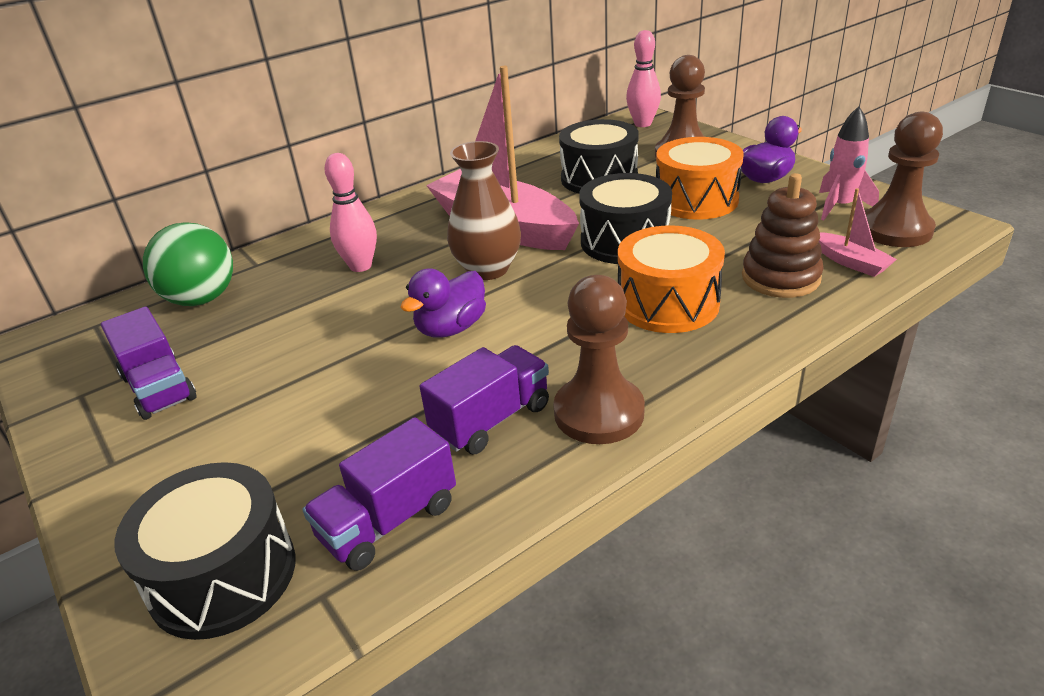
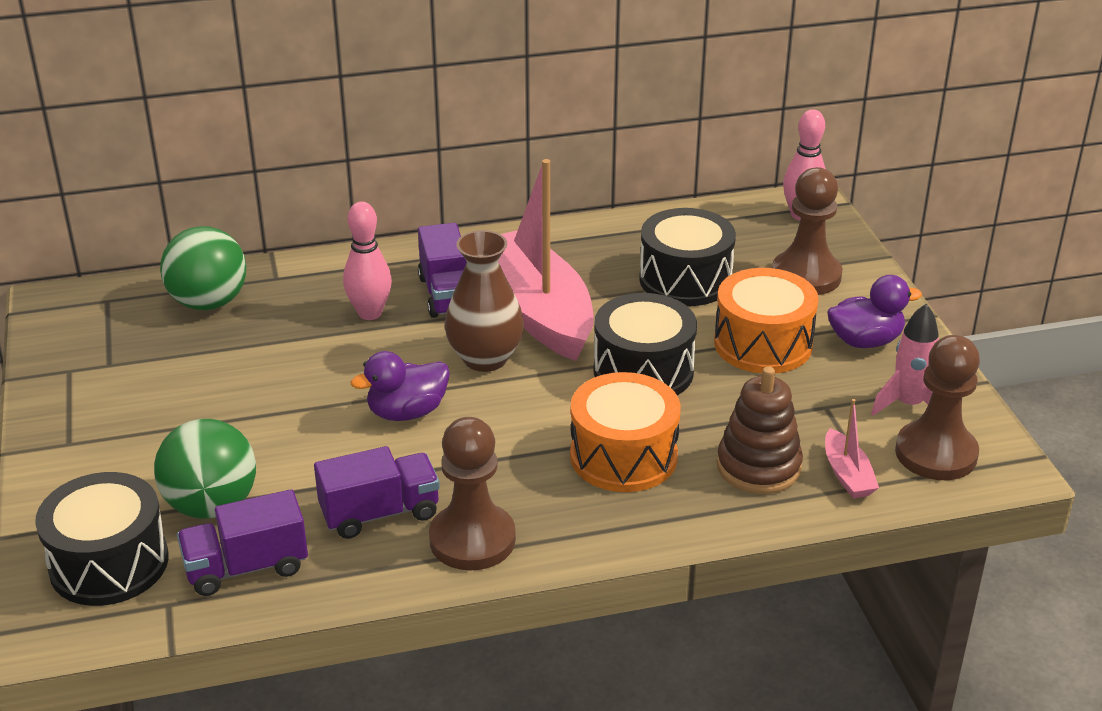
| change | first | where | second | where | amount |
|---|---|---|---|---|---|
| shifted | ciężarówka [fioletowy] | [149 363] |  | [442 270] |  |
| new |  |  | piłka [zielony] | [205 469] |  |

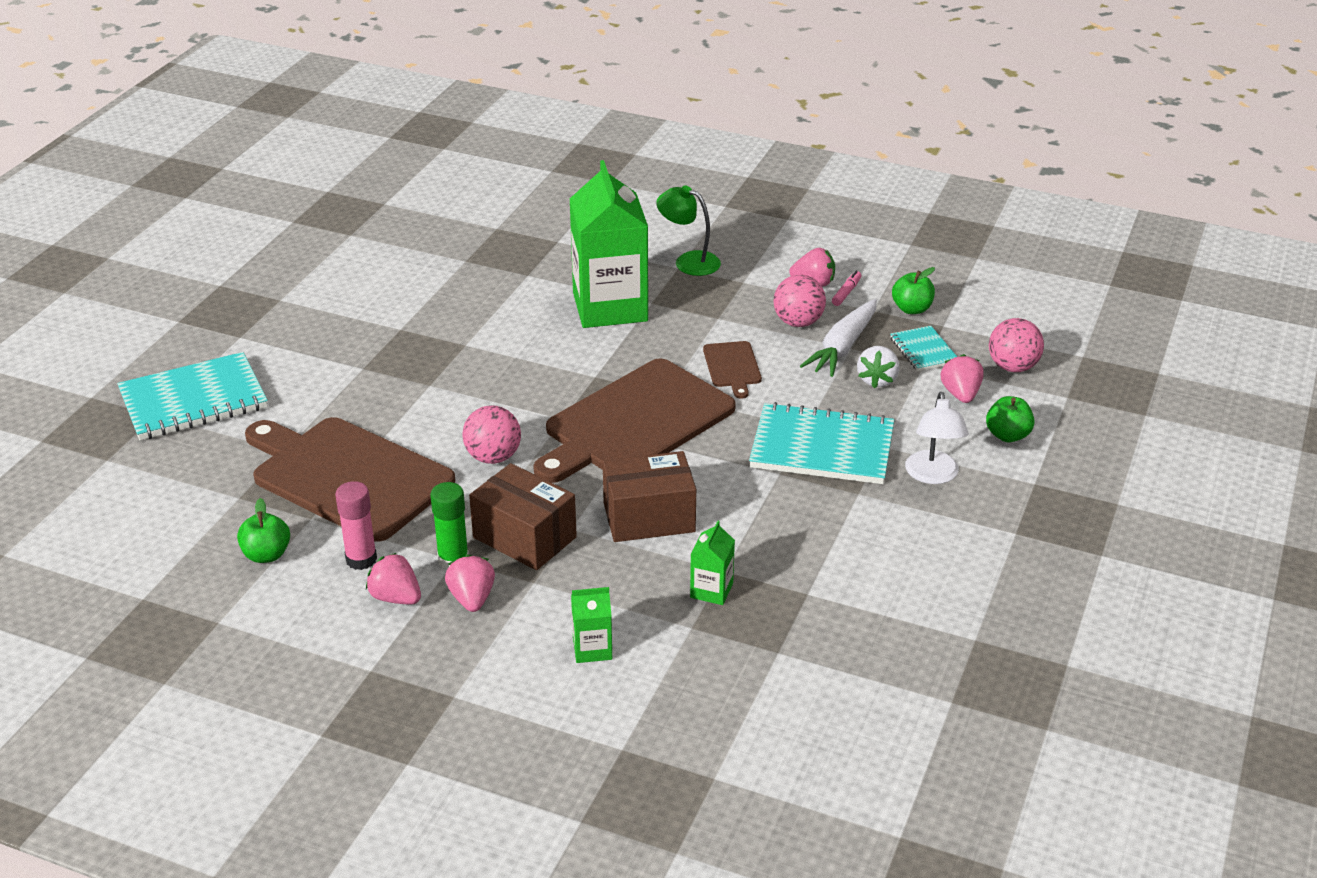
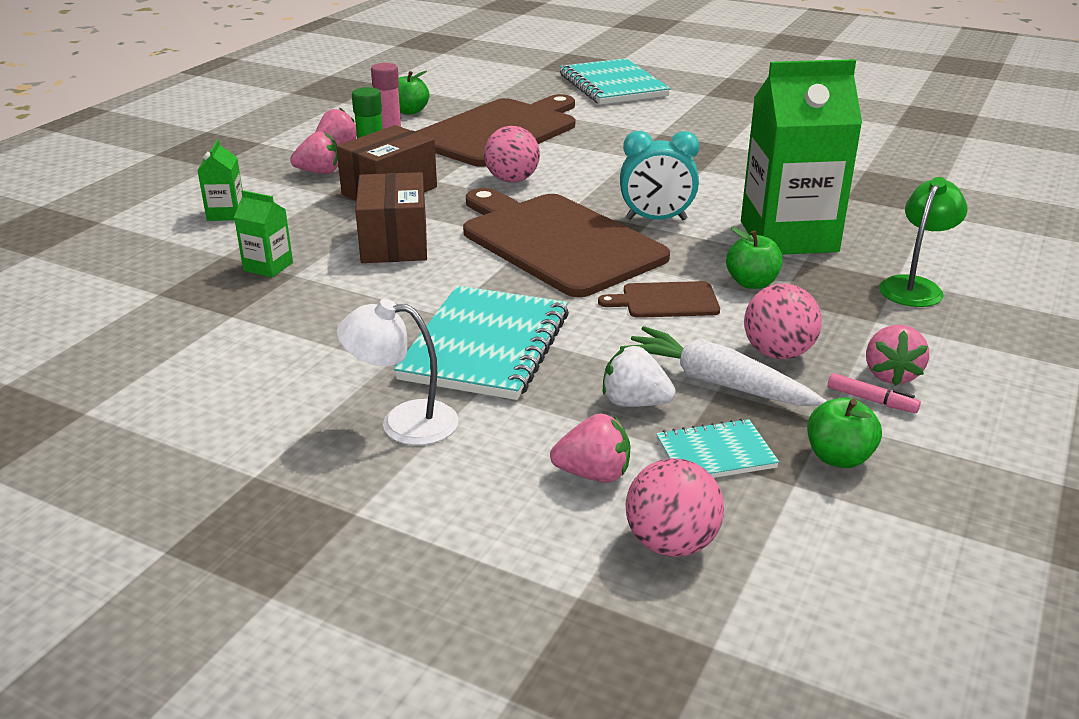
| change | first | where | second | where | amount |
|---|---|---|---|---|---|
| shifted | jabłko [zielony] | [1010 419] |  | [754 258] |  |
| new |  |  | budzik [turkusowy] | [659 175] |  |

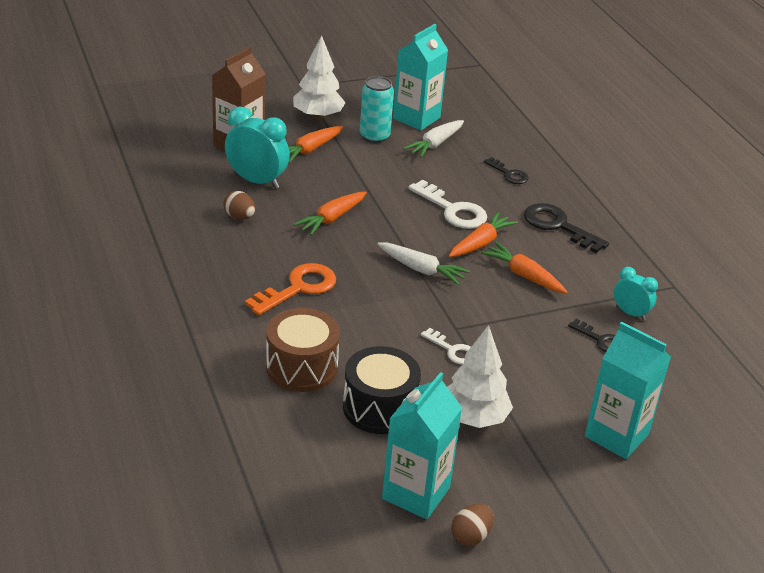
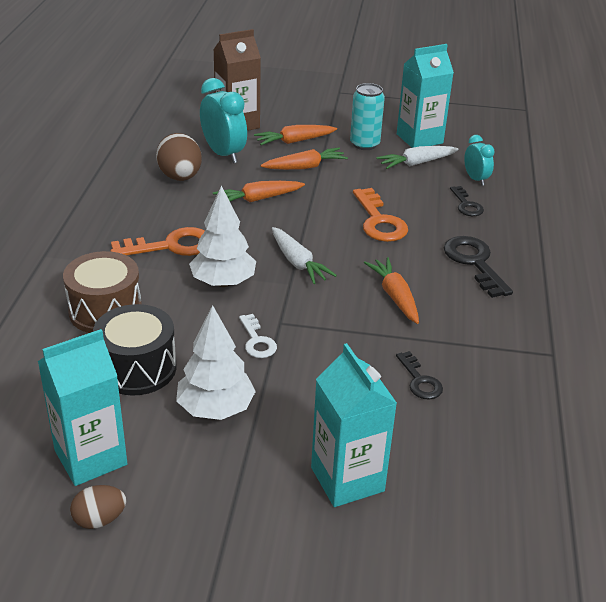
| change | first | where | second | where | amount |
|---|---|---|---|---|---|
| scaled | jajko [brązowy] | [239 205] |  | [179 157] | x1.70 |
| shifted | drzewko [biały] | [319 77] |  | [222 236] |  |
| repainted | klucz [biały] | [447 204] | klucz [pomarańczowy] | [380 215] |  |
| shifted | marchewka [pomarańczowy] | [483 234] |  | [304 158] |  |
| shifted | budzik [turkusowy] | [636 293] |  | [479 160] |  |

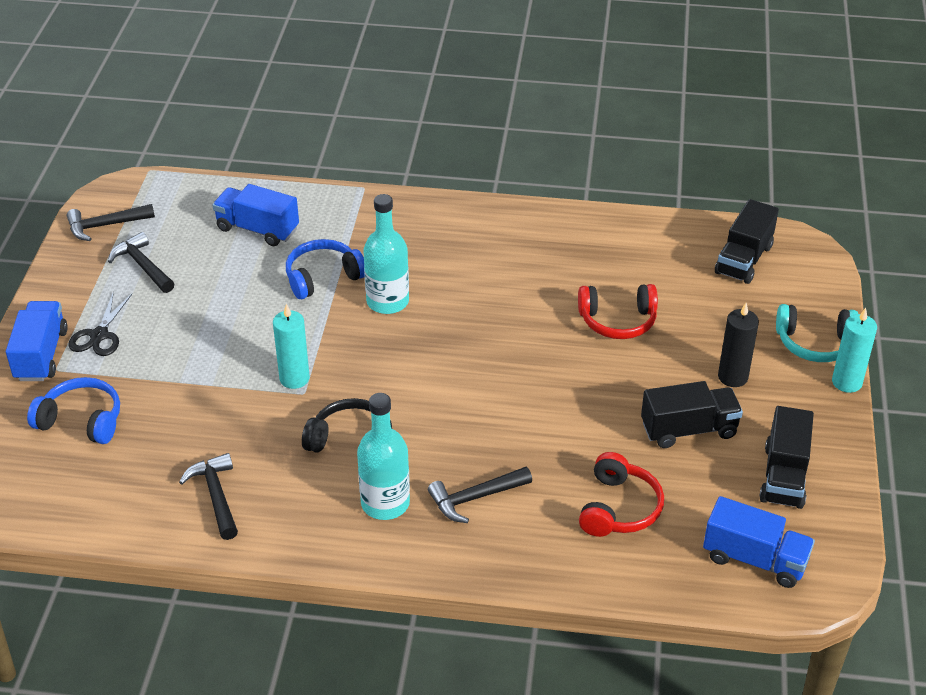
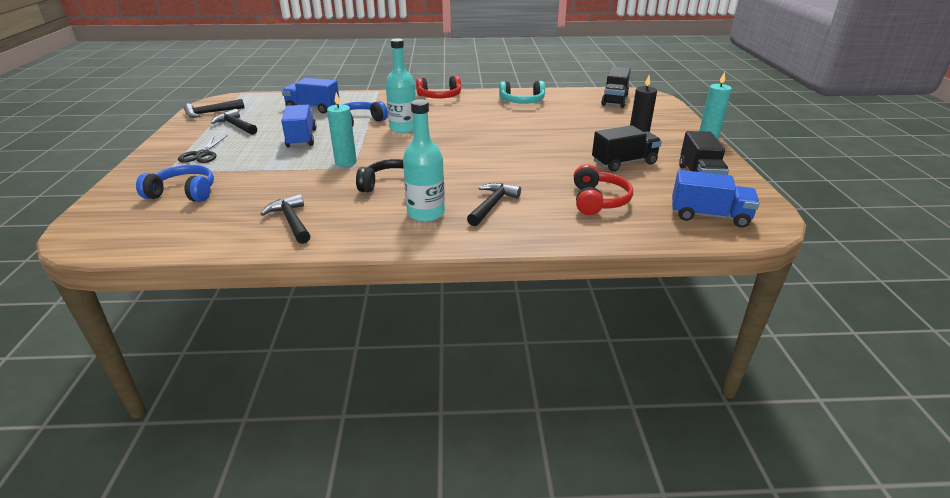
| change | first | where | second | where | amount |
|---|---|---|---|---|---|
| shifted | ciężarówka [niebieski] | [37 341] |  | [299 126] |  |
| rotated | młotek [czarny] | [480 495] |  | [494 204] | 150 degrees clockwise |
| shifted | słuchawki [czerwony] | [618 311] |  | [438 87] |  |
| shifted | słuchawki [turkusowy] | [817 333] |  | [522 92] |  |

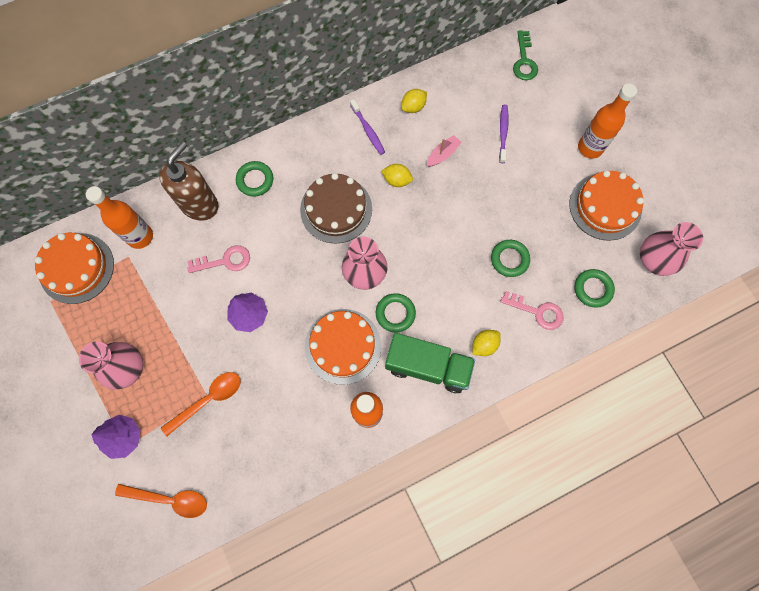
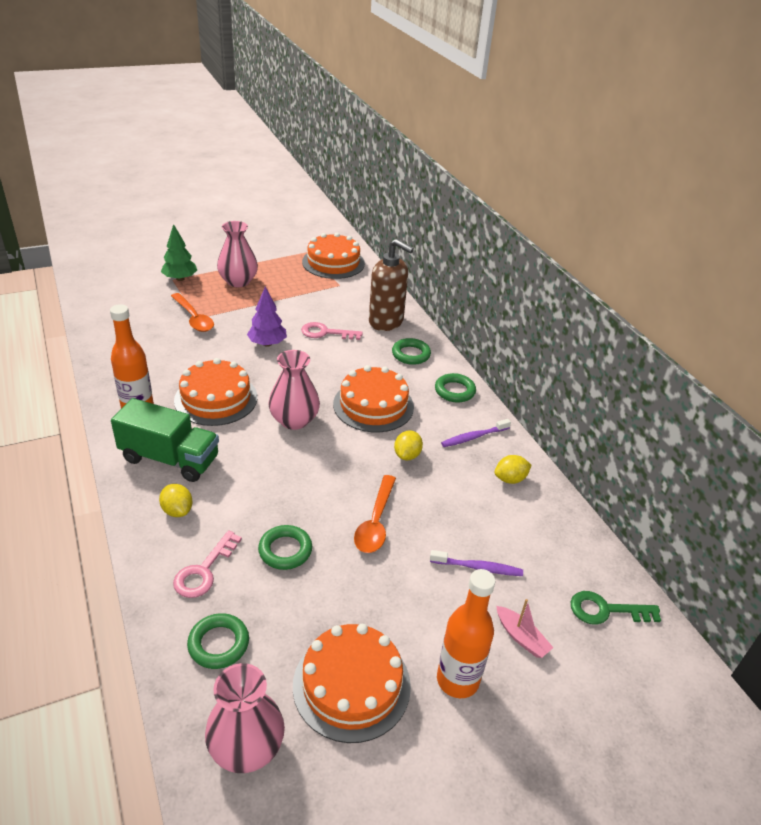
| change | first | where | second | where | amount |
|---|---|---|---|---|---|
| gone | butelka [pomarańczowy] | [119 217] |  |  |  |
| repainted | drzewko [fioletowy] | [115 437] | drzewko [zielony] | [179 252] |  |
| shifted | łyżka [pomarańczowy] | [161 501] |  | [375 514] |  |
| rotated | klucz [różowy] | [218 259] |  | [332 331] | 105 degrees clockwise |
| repainted | tort [brązowy] | [336 208] | tort [pomarańczowy] | [373 398] |  |
| shifted | pierścień [zielony] | [396 312] |  | [455 387] |  |
| rotated | ciężarówka [zielony] | [430 363] |  | [165 440] | 90 degrees counterclockwise |
| rotated | cytryna [żółty] | [414 101] |  | [513 469] | 75 degrees counterclockwise |
| shifted | łódka [różowy] | [444 151] |  | [524 628] |  |

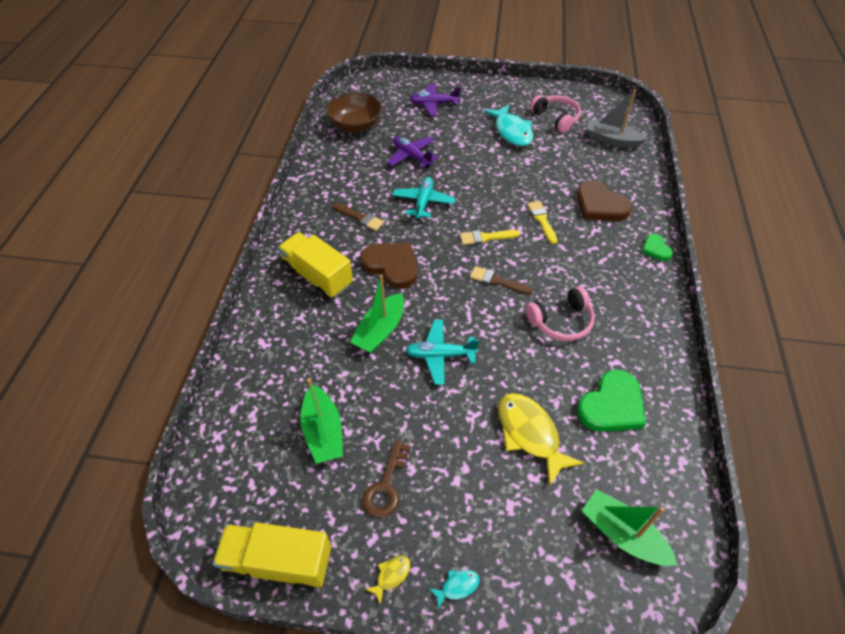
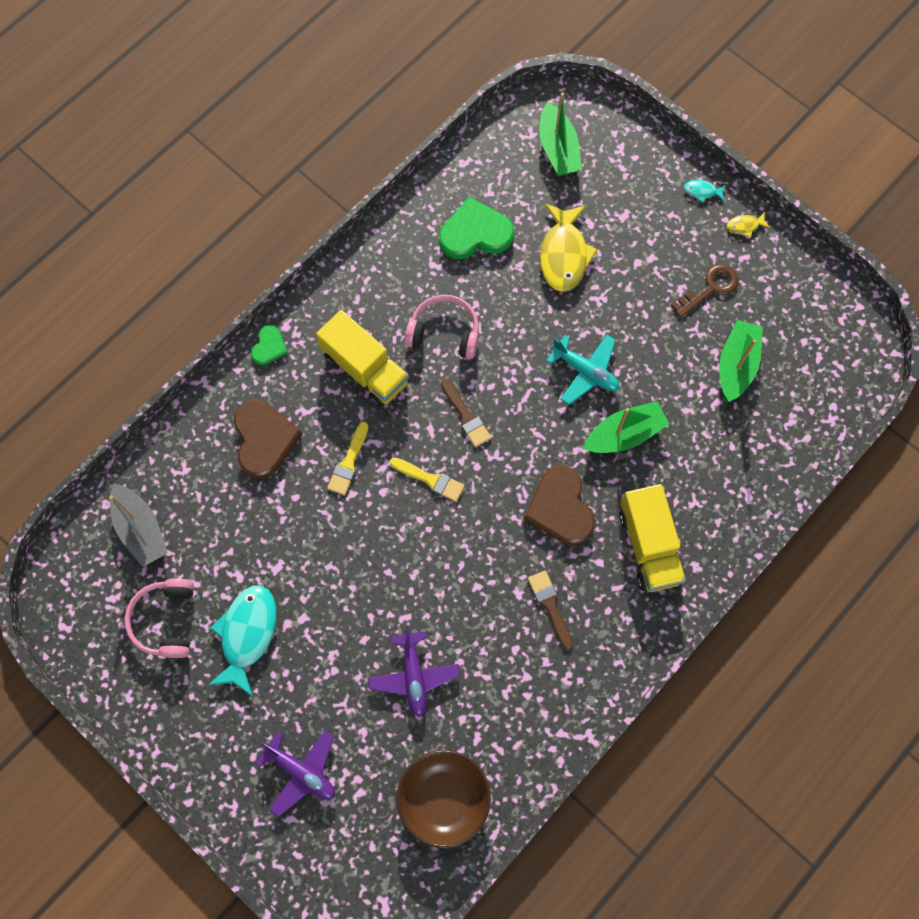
| change | first | where | second | where | amount |
|---|---|---|---|---|---|
| shifted | ciężarówka [żółty] | [271 557] |  | [362 358] |  |
| gone | samolot [turkusowy] | [424 198] |  |  |  |

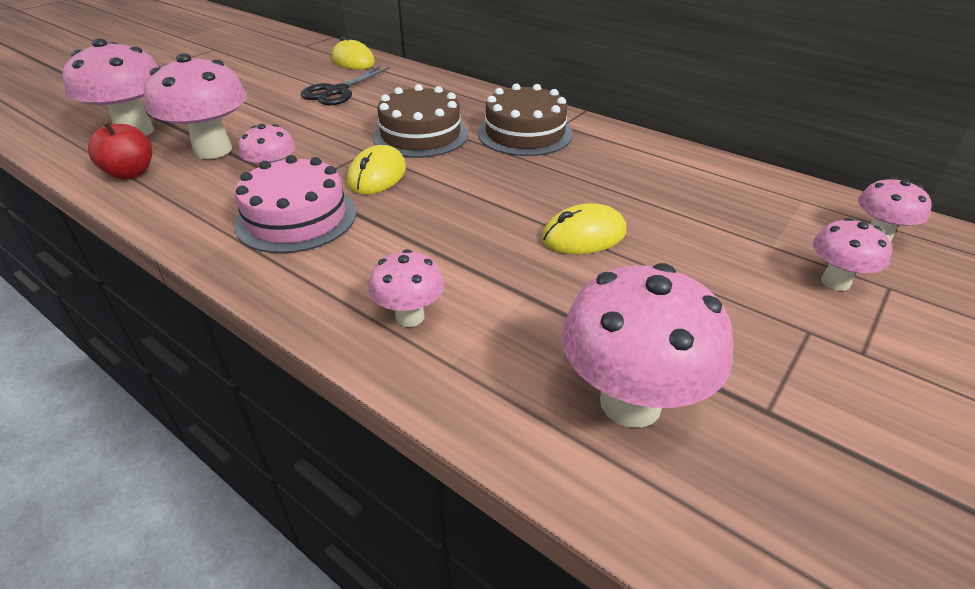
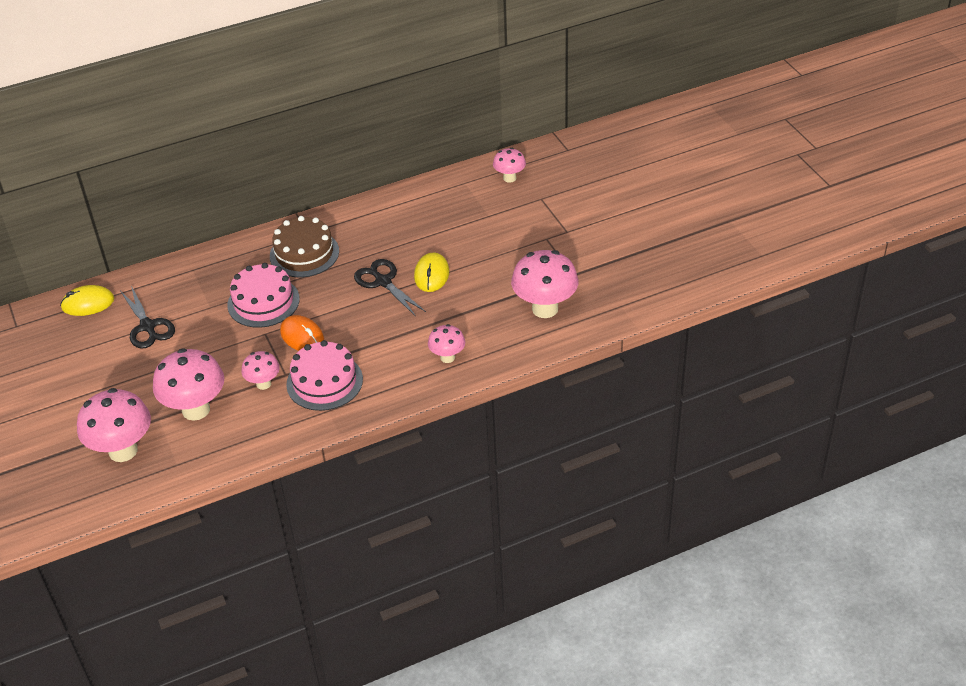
| change | first | where | second | where | amount |
|---|---|---|---|---|---|
| gone | jabłko [czerwony] | [120 150] |  |  |  |
| repainted | myszka [żółty] | [376 170] | myszka [pomarańczowy] | [302 333] |  |
| repainted | tort [brązowy] | [420 121] | tort [różowy] | [263 295] |  |
| gone | grzyb [różowy] | [852 254] |  |  |  |
| new |  |  | nożyczki [czarny] | [390 288] |  |

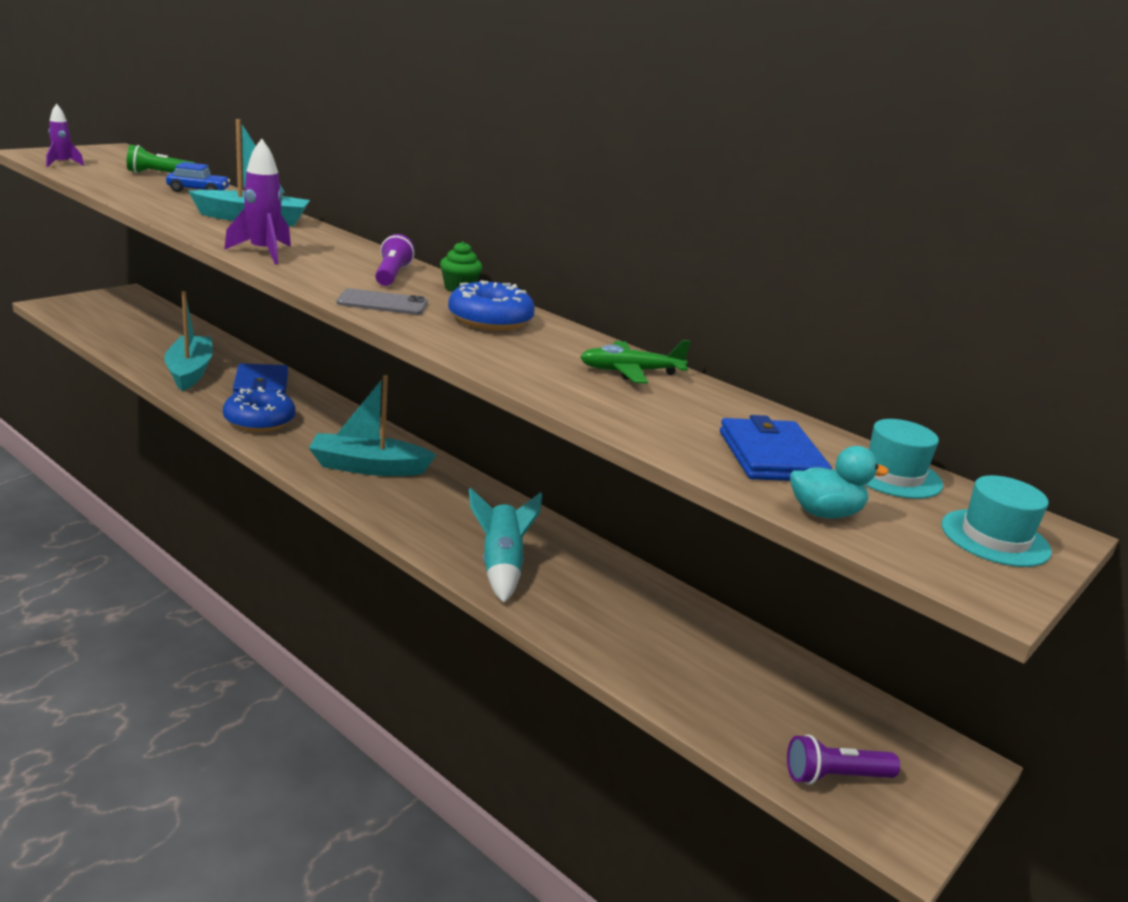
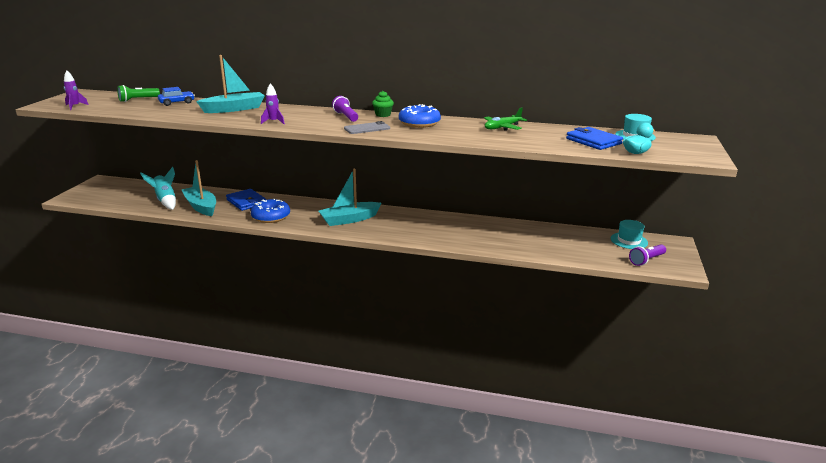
| change | first | where | second | where | amount |
|---|---|---|---|---|---|
| scaled | rakieta [fioletowy] | [257 201] |  | [273 103] | x0.64 |
| shifted | rakieta [turkusowy] | [505 545] |  | [158 188] |  |
| shifted | kapelusz [turkusowy] | [997 521] |  | [629 234] |  |

